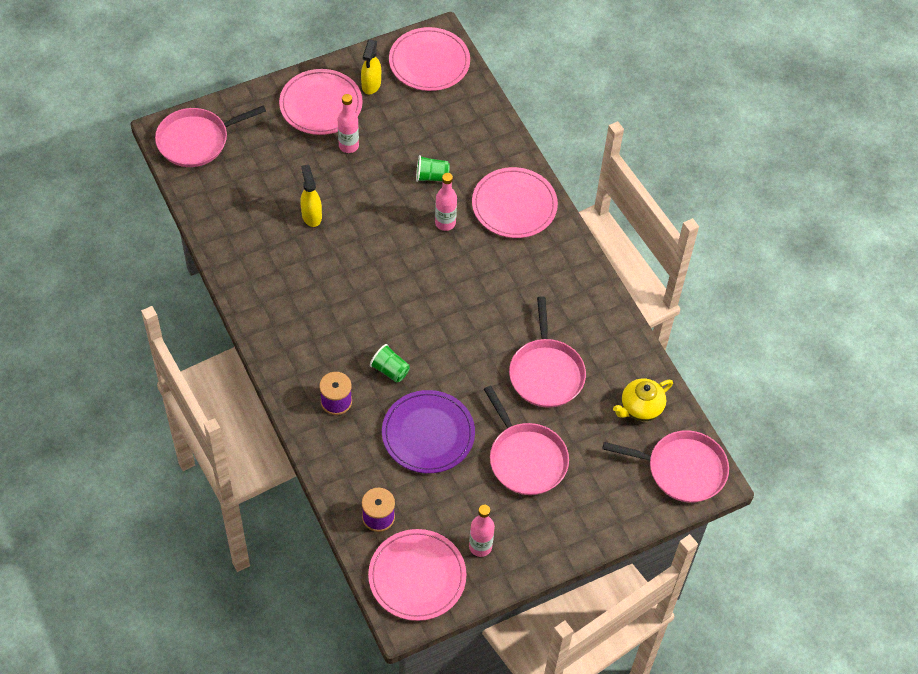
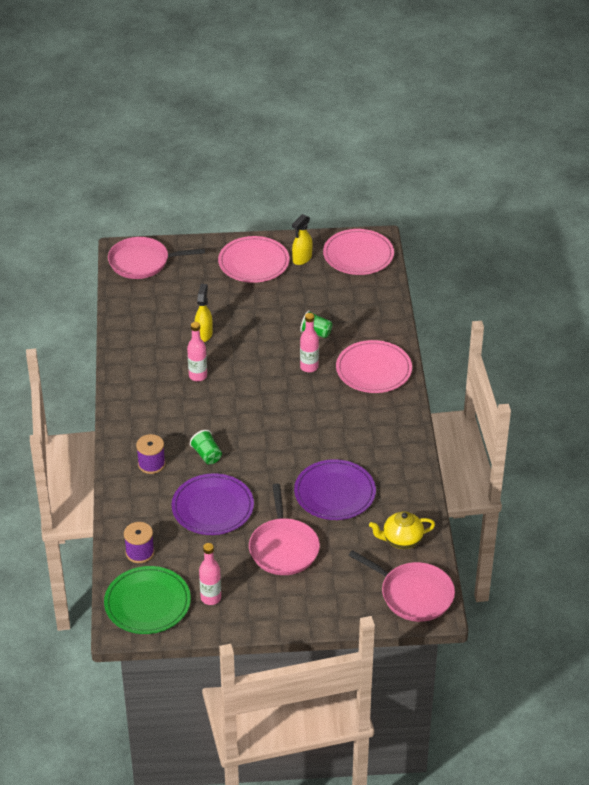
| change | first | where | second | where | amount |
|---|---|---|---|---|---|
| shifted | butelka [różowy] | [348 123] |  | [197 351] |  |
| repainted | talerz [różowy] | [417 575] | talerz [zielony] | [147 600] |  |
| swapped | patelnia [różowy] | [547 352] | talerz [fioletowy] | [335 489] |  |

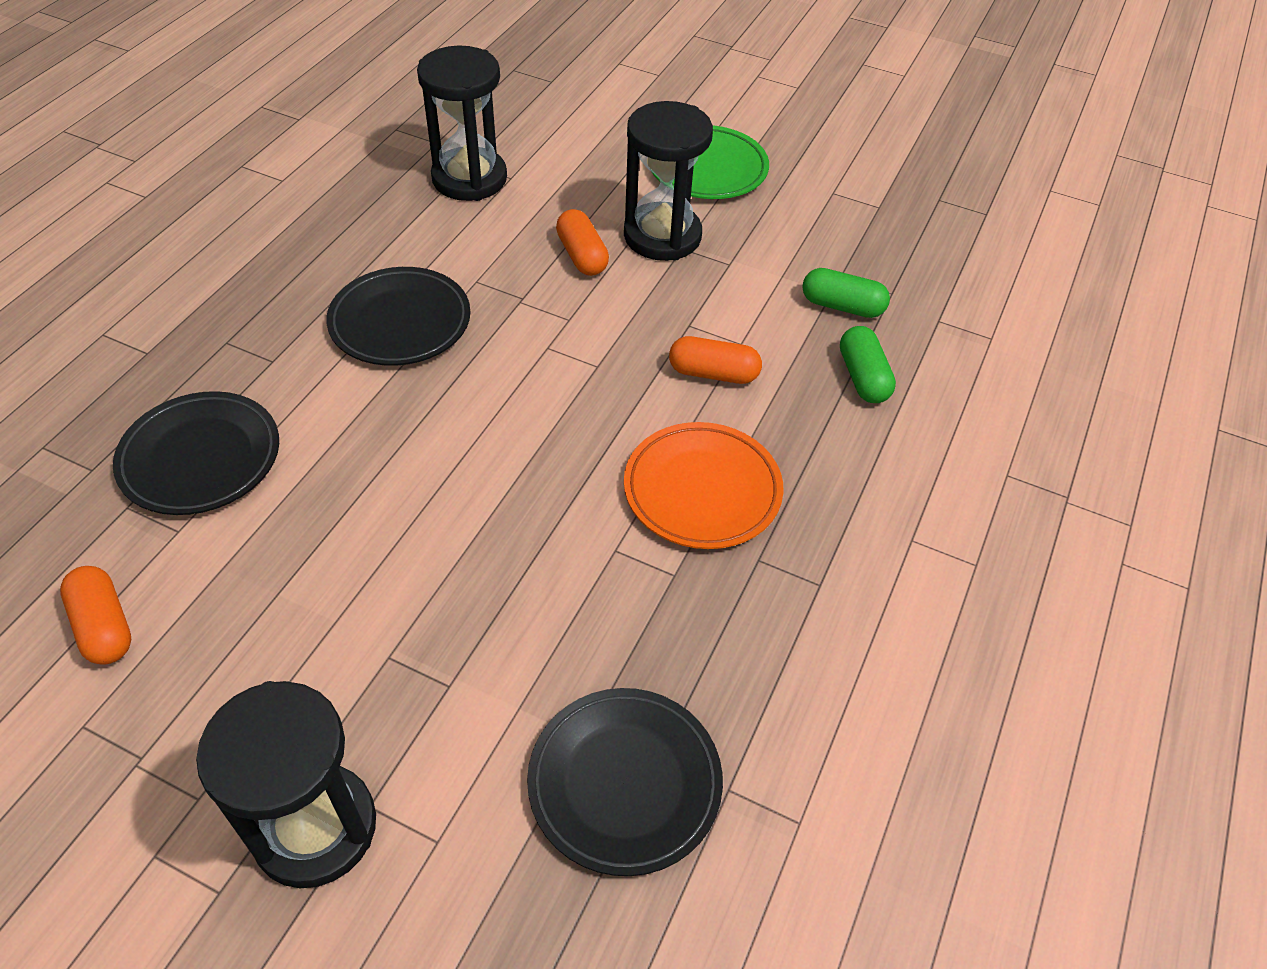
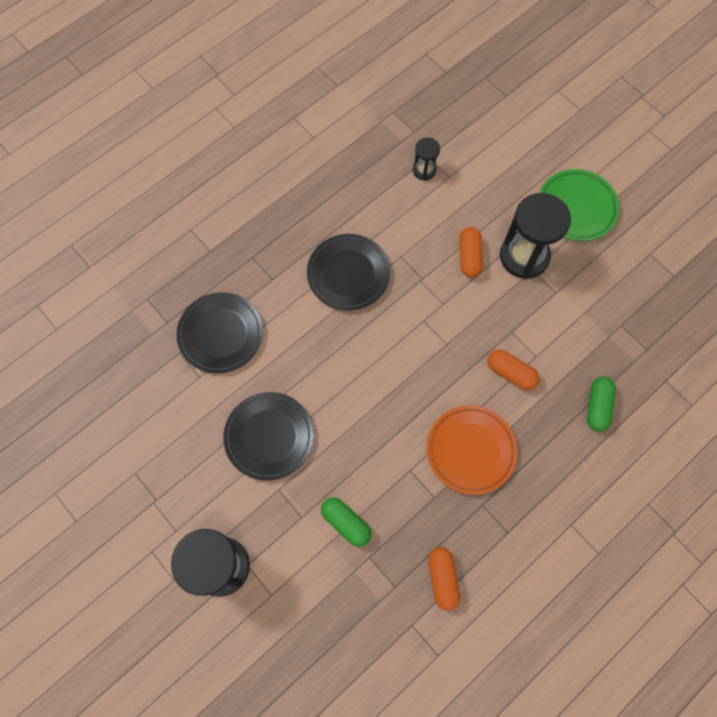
| change | first | where | second | where | amount |
|---|---|---|---|---|---|
| shifted | kapsułka [pomarańczowy] | [95 615] |  | [444 579] |  |
| scaled | klepsydra [czarny] | [462 123] |  | [426 159] | x0.50 |
| shifted | talerz [czarny] | [625 782] |  | [268 436] |  |
| shifted | kapsułka [zielony] | [846 293] |  | [346 522] |  |

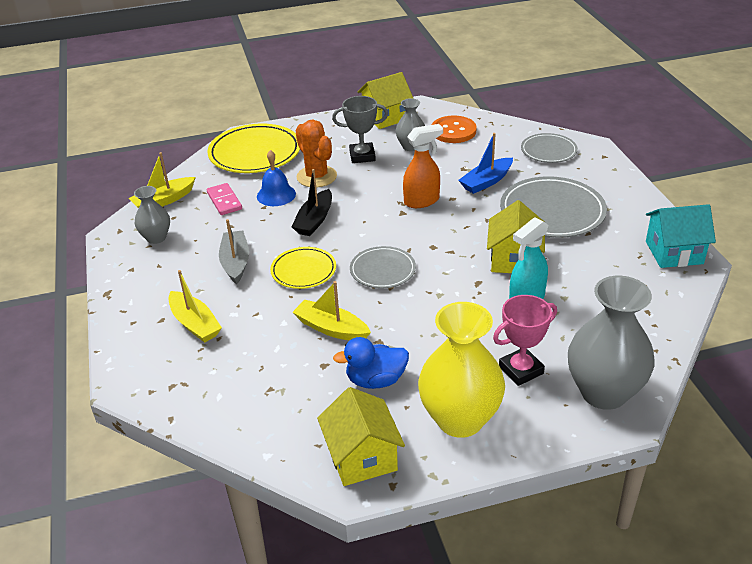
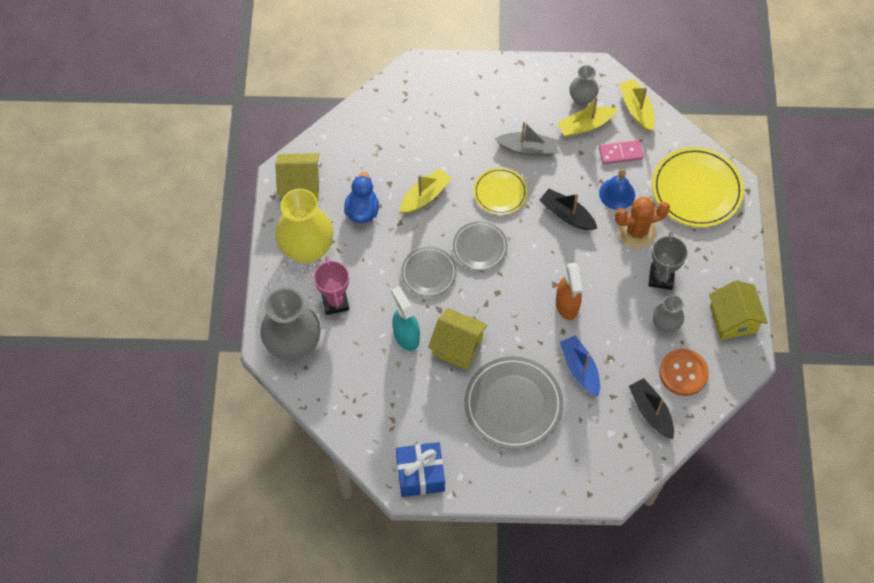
| change | first | where | second | where | amount |
|---|---|---|---|---|---|
| shifted | łódka [żółty] | [195 306] |  | [587 117] |  |
| shifted | talerz [szary] | [549 148] |  | [429 272] |  |
| swapped | domek [turkusowy] | [681 236] | prezent [niebieski] | [420 469] |  |
| new |  |  | łódka [czarny] | [651 408] |  |

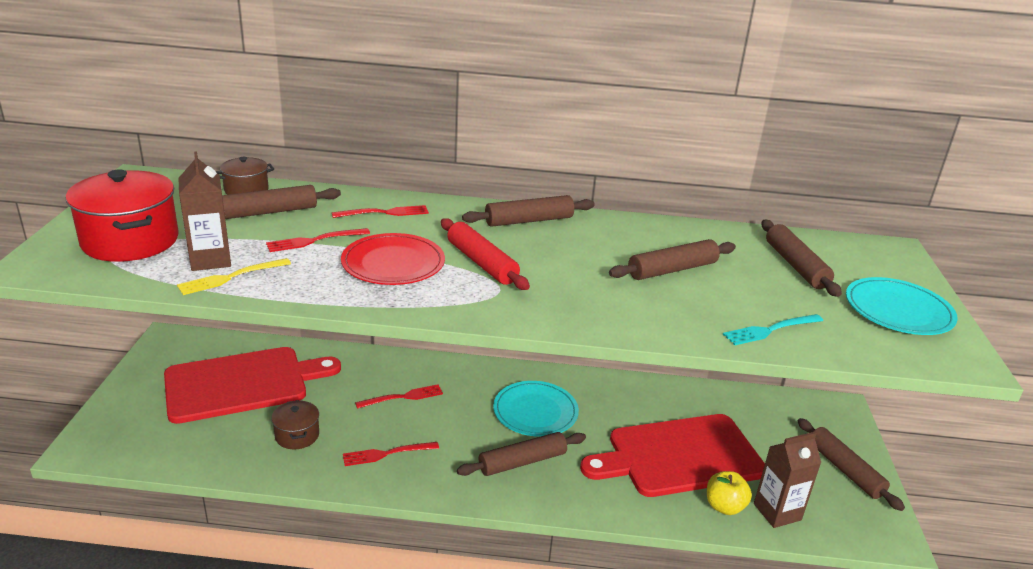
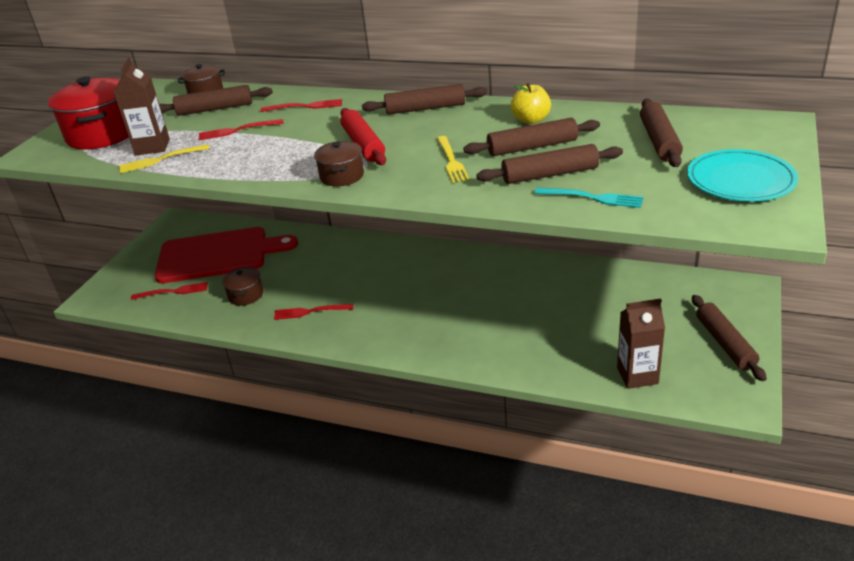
| change | first | where | second | where | amount |
|---|---|---|---|---|---|
| gone | talerz [czerwony] | [393 259] |  |  |  |
| shifted | widelec [czerwony] | [399 396] |  | [169 291] |  |
| shifted | wałek do ciasta [brązowy] | [521 454] |  | [549 164] |  |
| gone | talerz [turkusowy] | [536 409] |  |  |  |
| gone | deska do krojenia [czerwony] | [672 455] |  |  |  |
| shifted | jabłko [żółty] | [729 493] |  | [531 103] |  |
| rotated | widelec [turkusowy] | [773 329] |  | [588 197] | 150 degrees counterclockwise |
| new |  |  | garnek [brązowy] | [339 163] |  |
| new |  |  | widelec [żółty] | [453 159] |  |

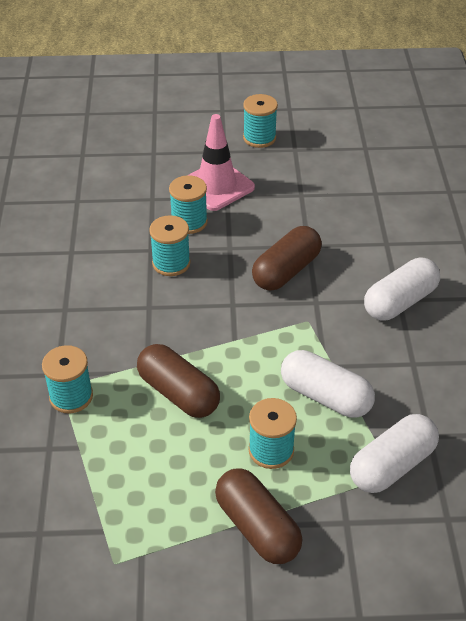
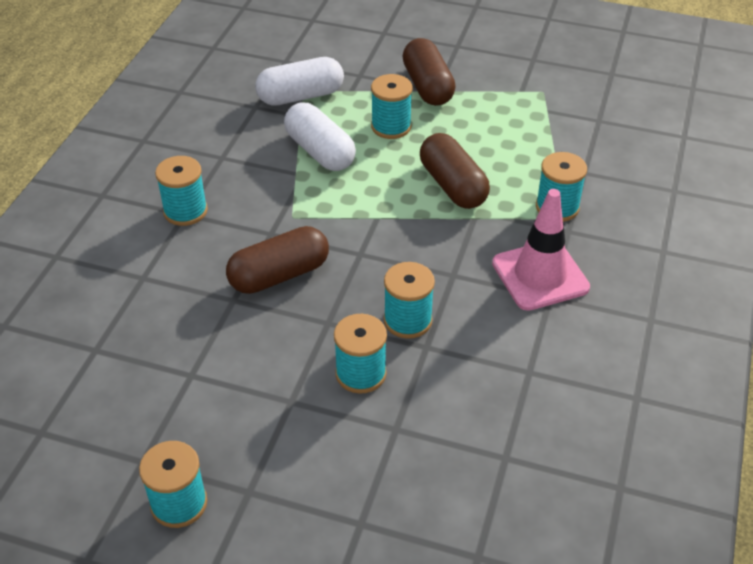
| change | first | where | second | where | amount |
|---|---|---|---|---|---|
| shifted | pachołek [różowy] | [222 162] |  | [541 250] |  |
| swapped | kapsułka [biały] | [402 289] | szpulka [turkusowy] | [181 191] |  |

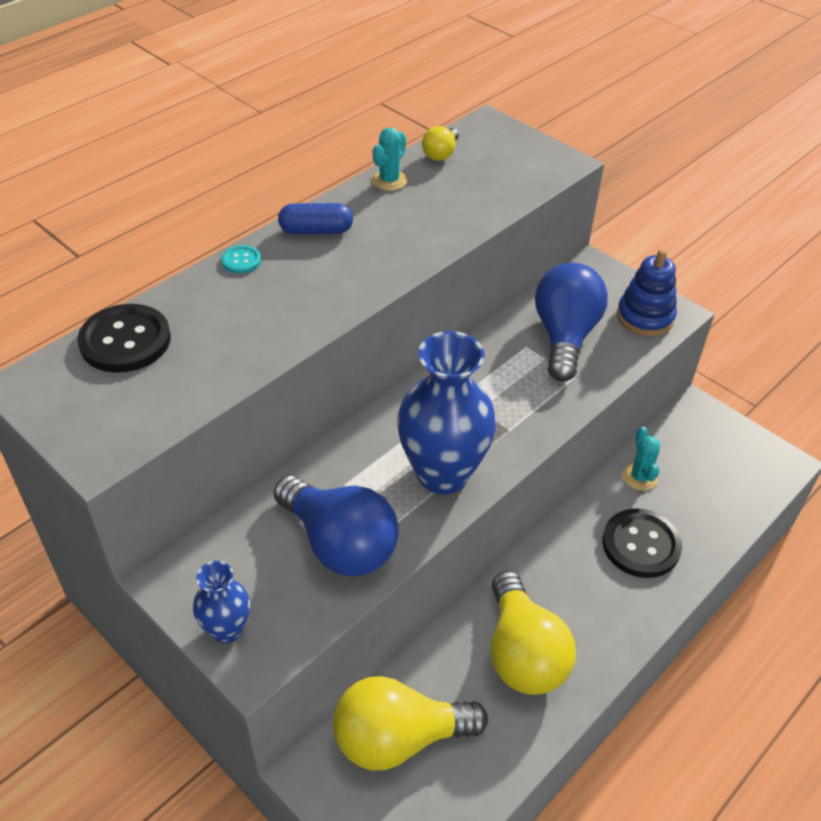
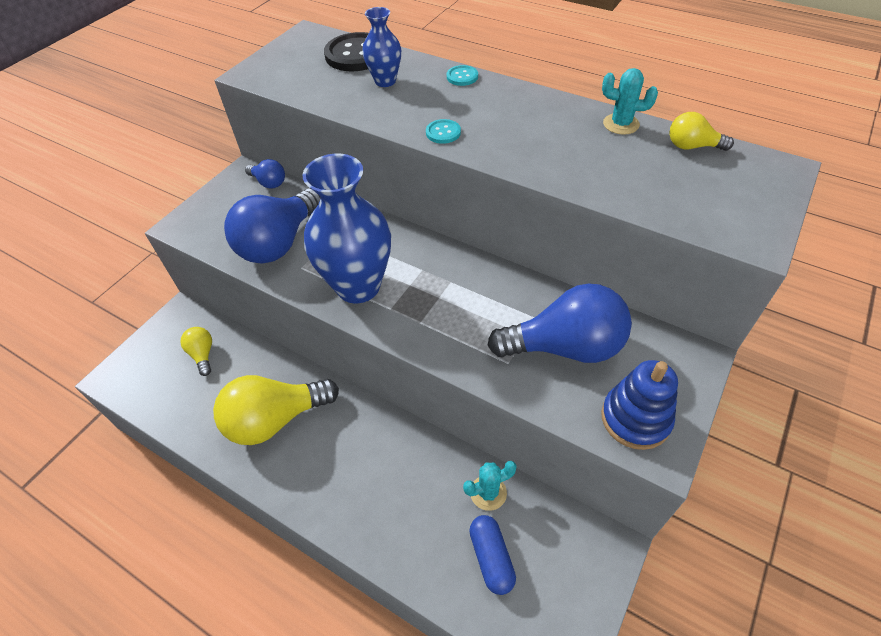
| change | first | where | second | where | amount |
|---|---|---|---|---|---|
| shifted | wazon [niebieski] | [221 602] |  | [381 47] |  |
| shifted | kapsułka [niebieski] | [315 218] |  | [492 555] |  |
| scaled | żarówka [żółty] | [410 723] |  | [196 351] | x0.48 |
| gone | guzik [czarny] | [642 543] |  |  |  |
| new |  |  | żarówka [niebieski] | [265 174] |  |
| new |  |  | guzik [turkusowy] | [443 131] |  |

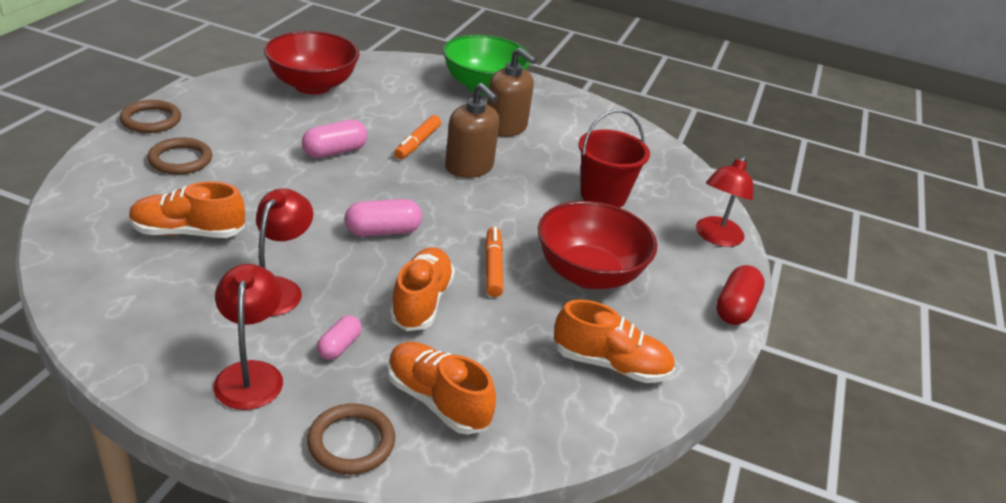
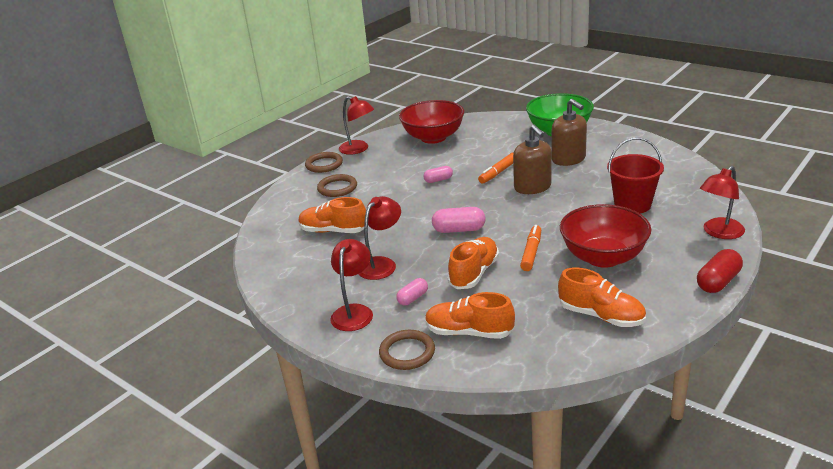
| change | first | where | second | where | amount |
|---|---|---|---|---|---|
| scaled | kapsułka [różowy] | [335 139] |  | [438 174] | x0.63 |
| rotated | but [pomarańczowy] | [442 388] |  | [470 315] | 45 degrees counterclockwise |
| new |  |  | lampka [czerwony] | [356 125] |  |

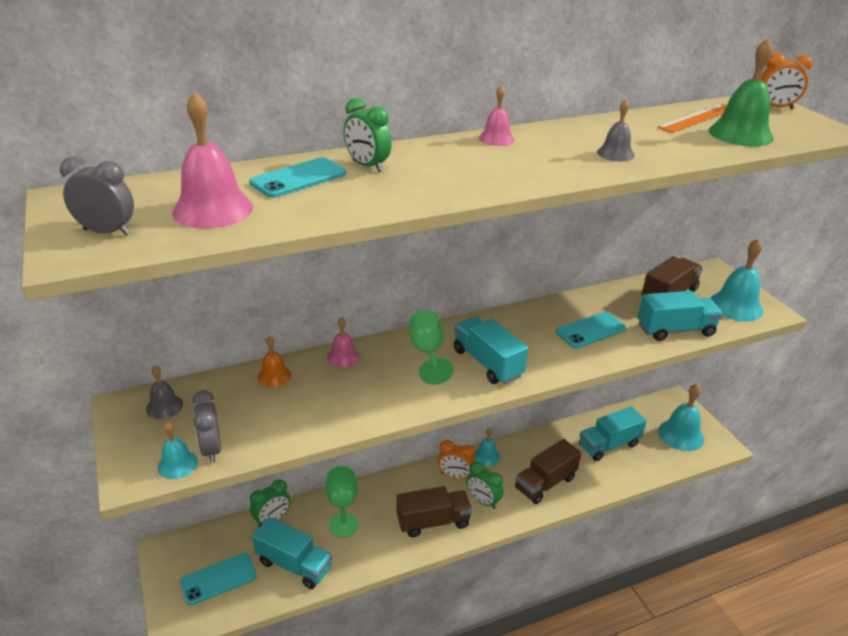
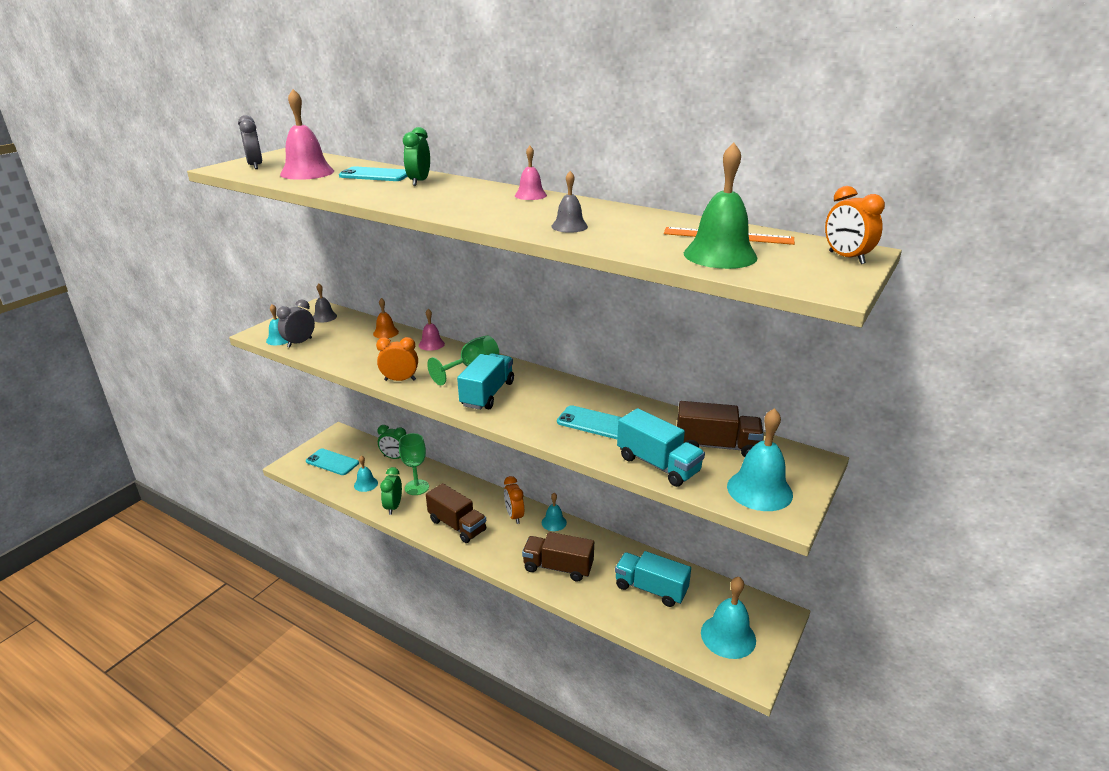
| change | first | where | second | where | amount |
|---|---|---|---|---|---|
| swapped | ciężarówka [turkusowy] | [292 553] | dzwonek [turkusowy] | [366 474] |  |
| shifted | budzik [zielony] | [484 485] |  | [391 491] |  |
| new |  |  | budzik [pomarańczowy] | [397 359] |  |

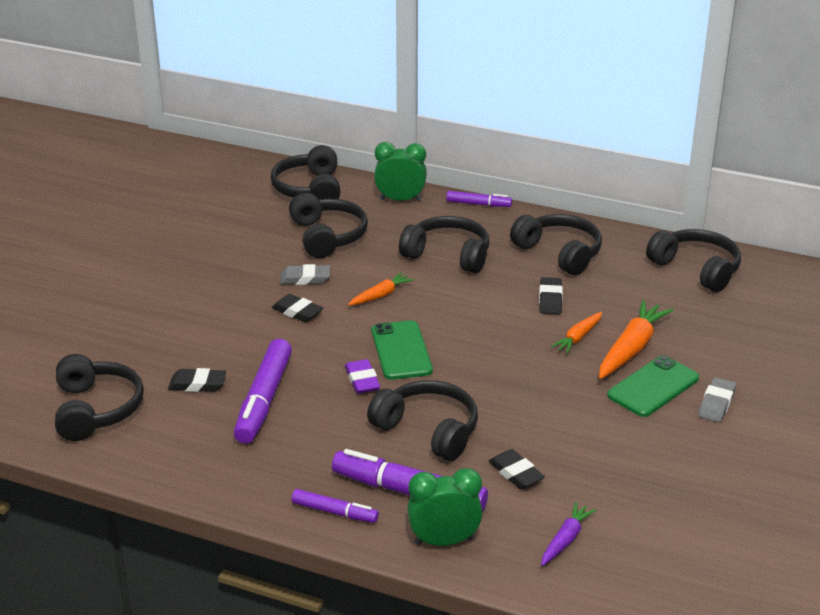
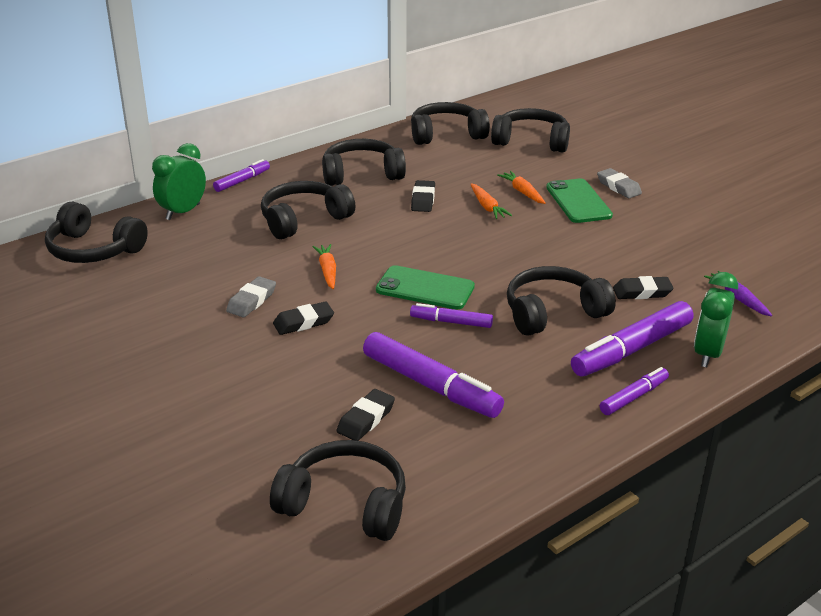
| change | first | where | second | where | amount |
|---|---|---|---|---|---|
| shifted | słuchawki [czarny] | [328 225] |  | [530 130] |  |
| swapped | gumka do mazania [fioletowy] | [362 376] | flamaster [fioletowy] | [451 315] |  |
| rotated | gumka do mazania [czarny] | [551 295] |  | [423 196] | 60 degrees clockwise |
| scaled | marchewka [pomarańczowy] | [636 339] |  | [521 187] | x0.57 |

